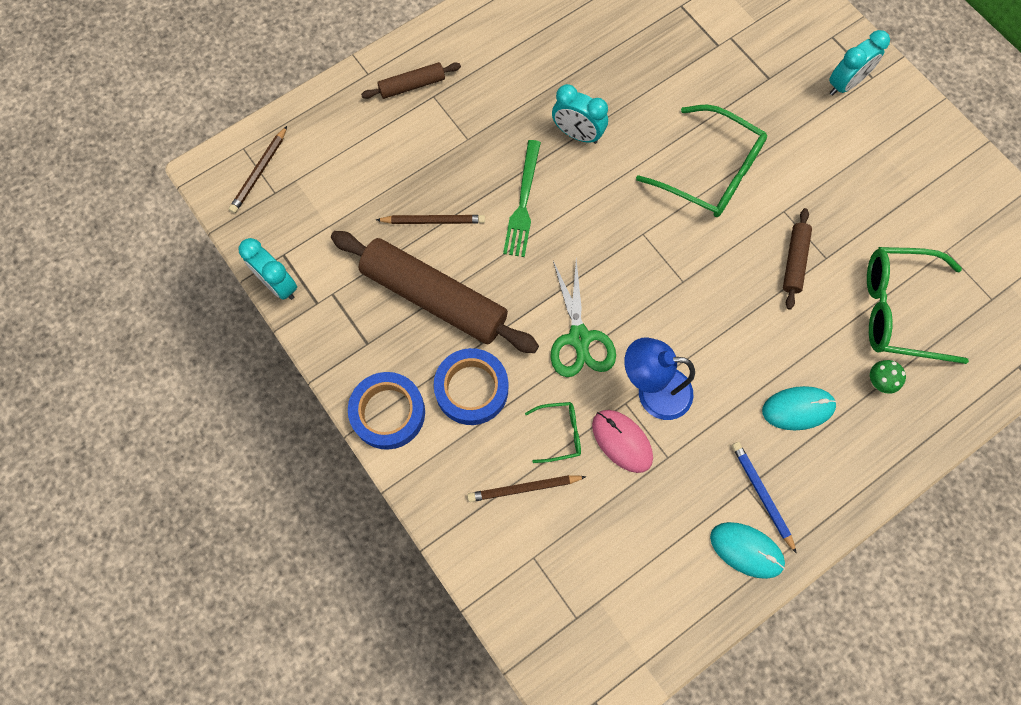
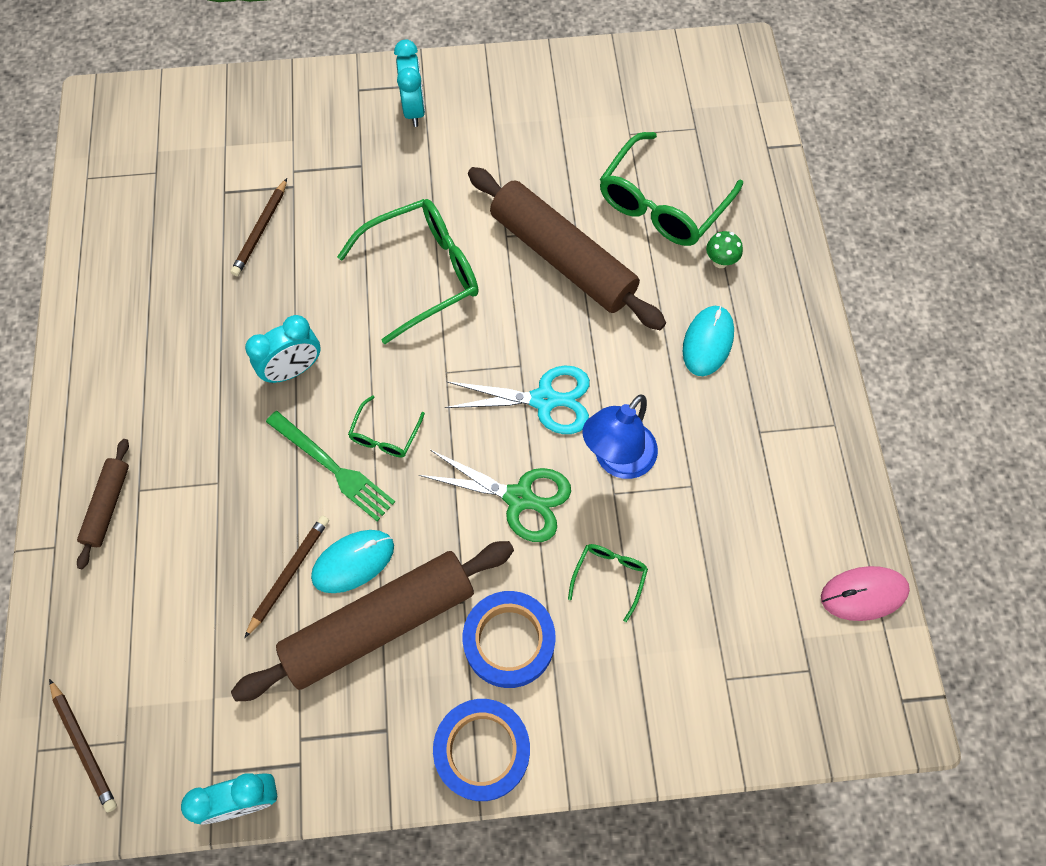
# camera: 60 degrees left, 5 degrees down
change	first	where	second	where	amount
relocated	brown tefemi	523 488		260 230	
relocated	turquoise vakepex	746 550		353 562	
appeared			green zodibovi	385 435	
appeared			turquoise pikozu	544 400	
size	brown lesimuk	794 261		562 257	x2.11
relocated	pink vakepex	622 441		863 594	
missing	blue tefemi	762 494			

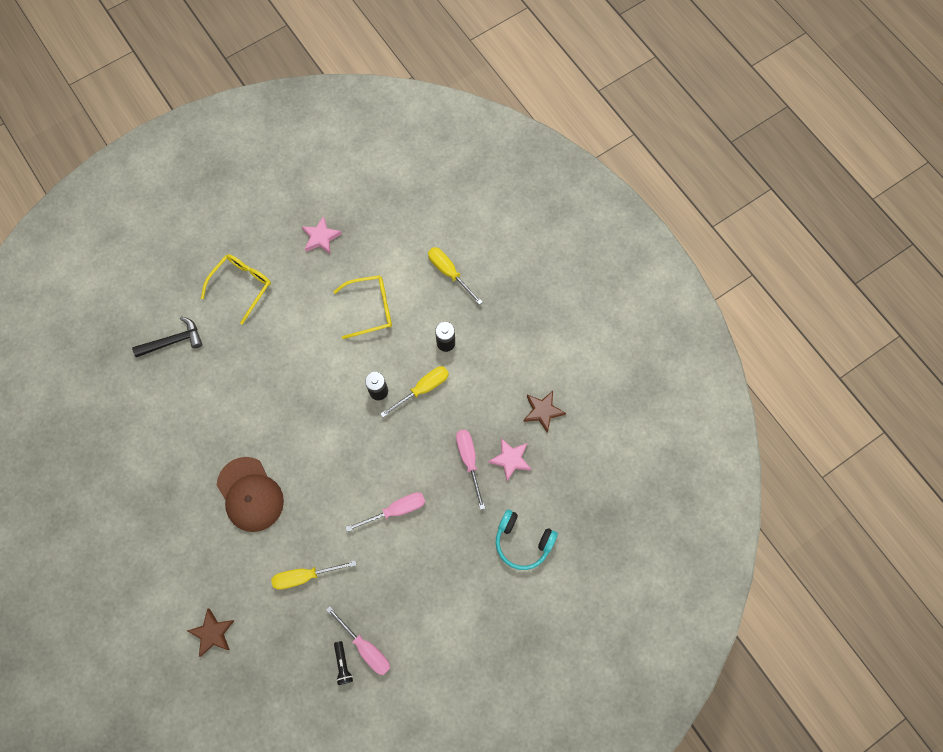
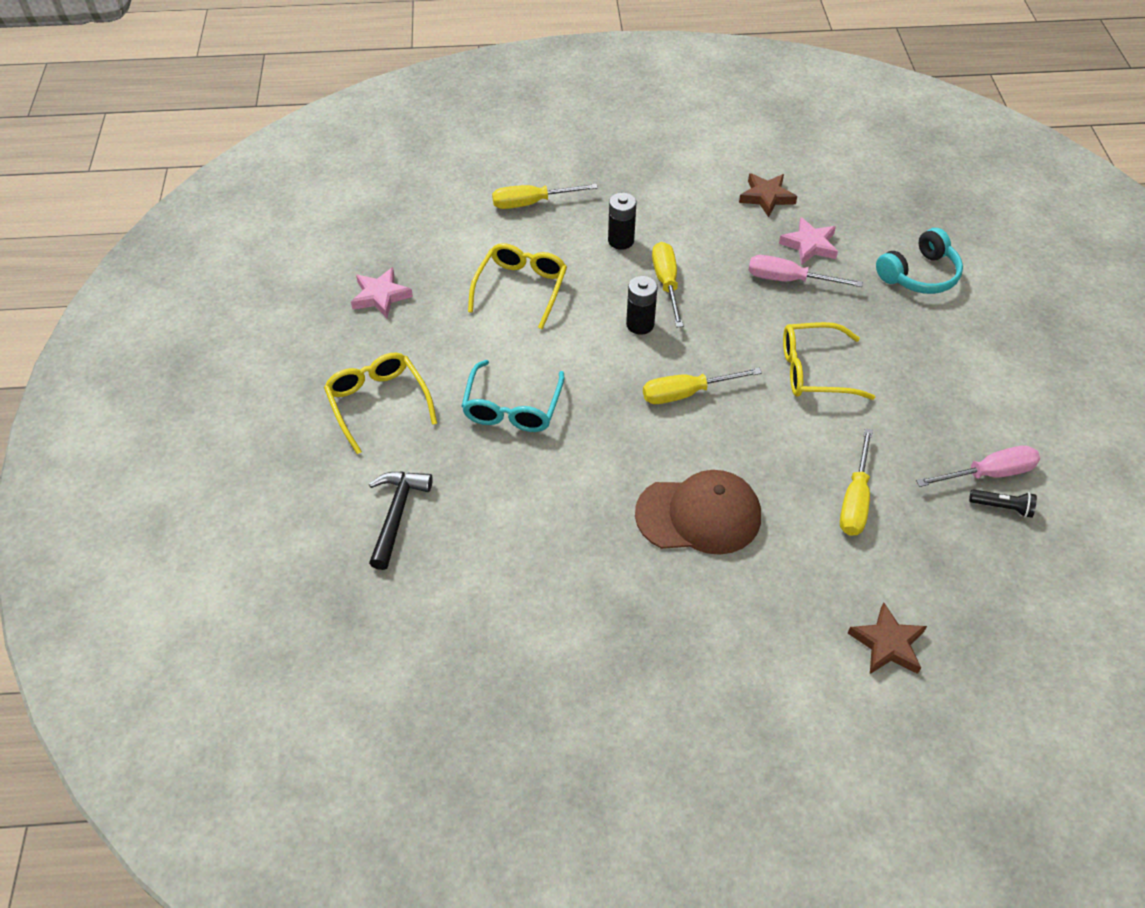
# camera: 60 degrees left, 20 degrees down
change	first	where	second	where	amount
appeared			turquoise zodibovi	512 408	
appeared			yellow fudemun	687 393	
exchanged	pink fudemun	396 510	yellow zodibovi	814 371	

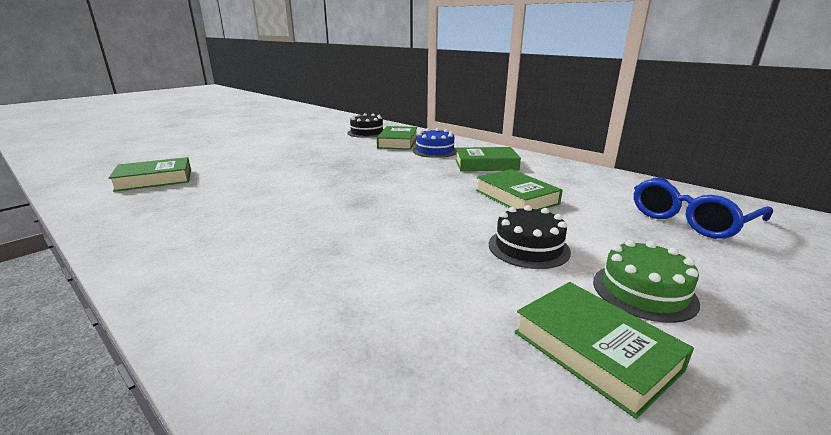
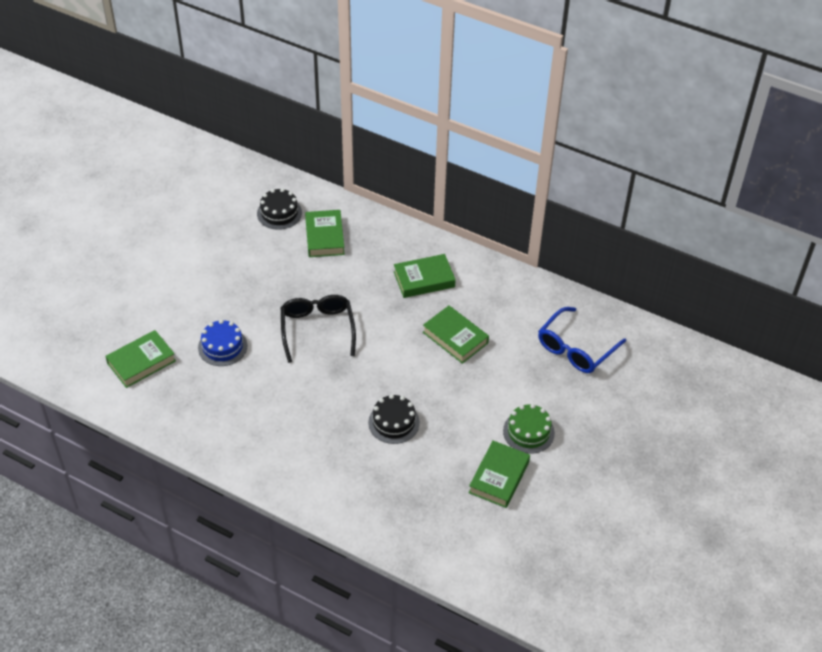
# camera: 15 degrees left, 25 degrees up
change	first	where	second	where	amount
relocated	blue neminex	435 151		222 346	
appeared			black zodibovi	317 329	
relocated	black neminex	528 247		394 422	
spun	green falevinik	594 350		499 477	75 degrees clockwise

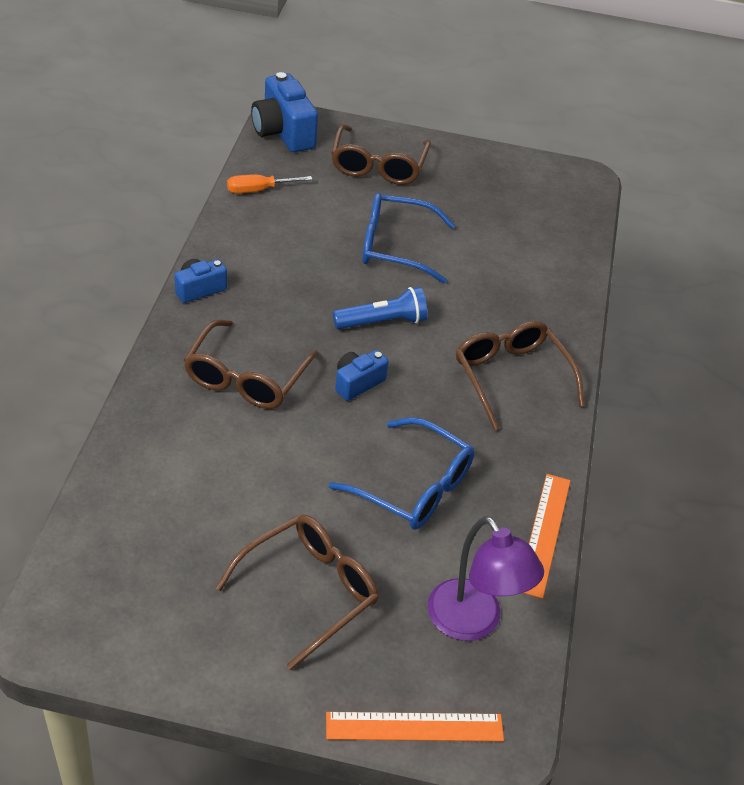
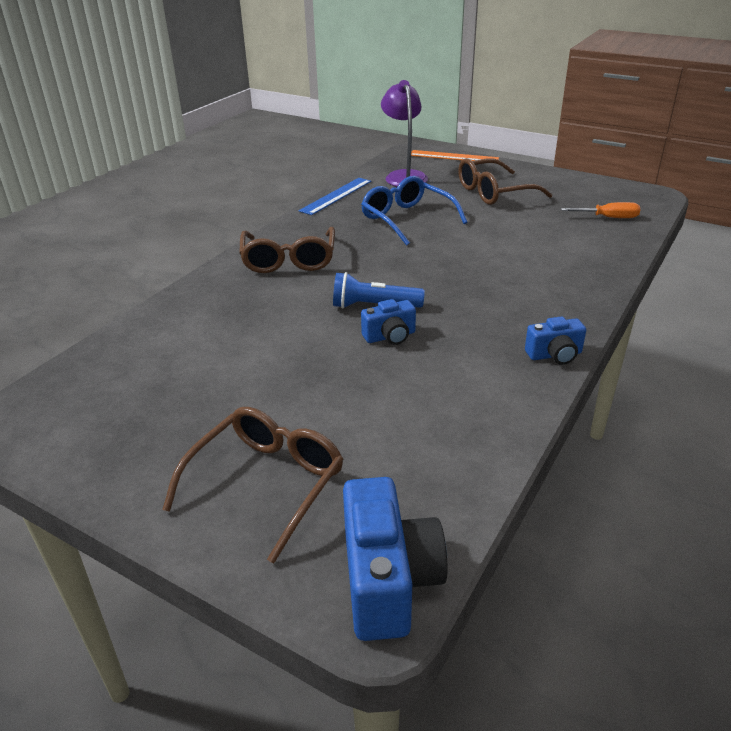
# camera: 155 degrees left, 10 degrees down
change	first	where	second	where	amount
colour	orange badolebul	544 534	blue badolebul	336 196	
relocated	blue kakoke	357 383		390 336	
relocated	orange fudemun	259 190		608 218	
missing	brown zodibovi	246 378			
missing	blue zodibovi	395 247			

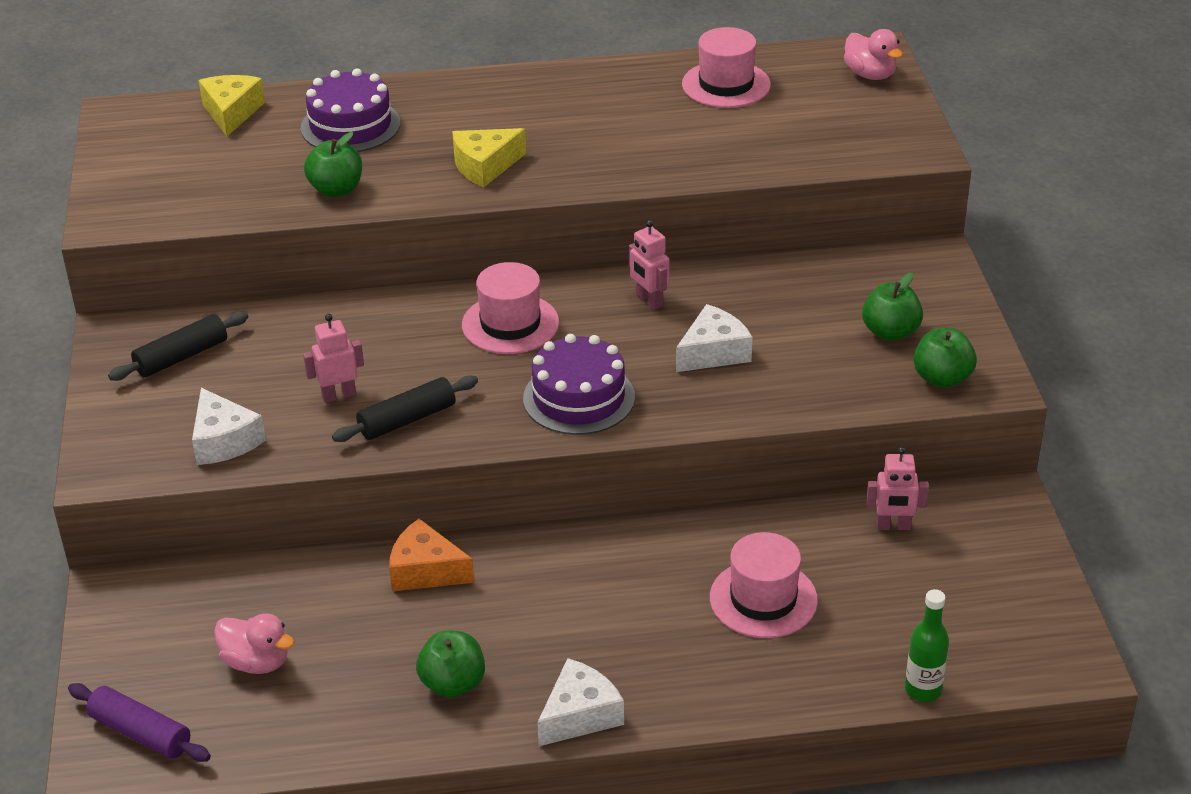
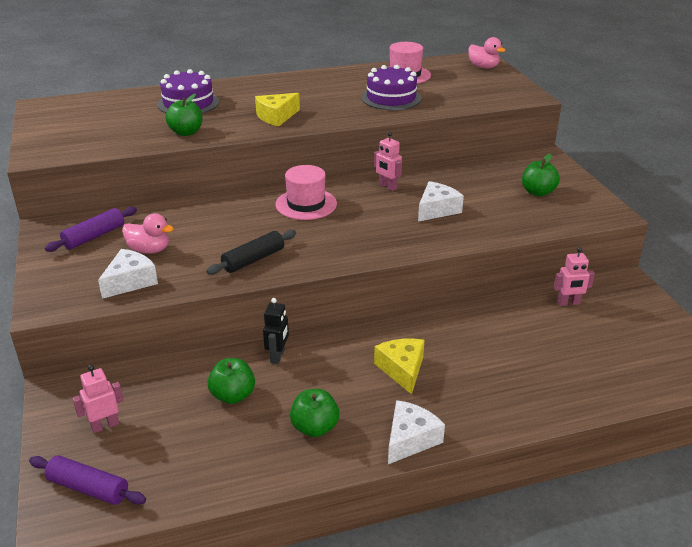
# camera: 10 degrees left, 5 degrees down
change	first	where	second	where	amount
colour	black lesimuk	181 357	purple lesimuk	94 236	
relocated	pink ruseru	338 395		105 425	
spun	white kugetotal	224 441		130 281	105 degrees counterclockwise
relocated	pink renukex	256 662		149 250	
relocated	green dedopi	942 378		233 395	
exchanged	orange kugetotal	425 570	black ruseru	278 356	
relocated	purple neminex	579 398		391 98	
relocated	yellow kugetotal	232 112		402 369	
missing	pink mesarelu	763 599			
missing	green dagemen	923 690			

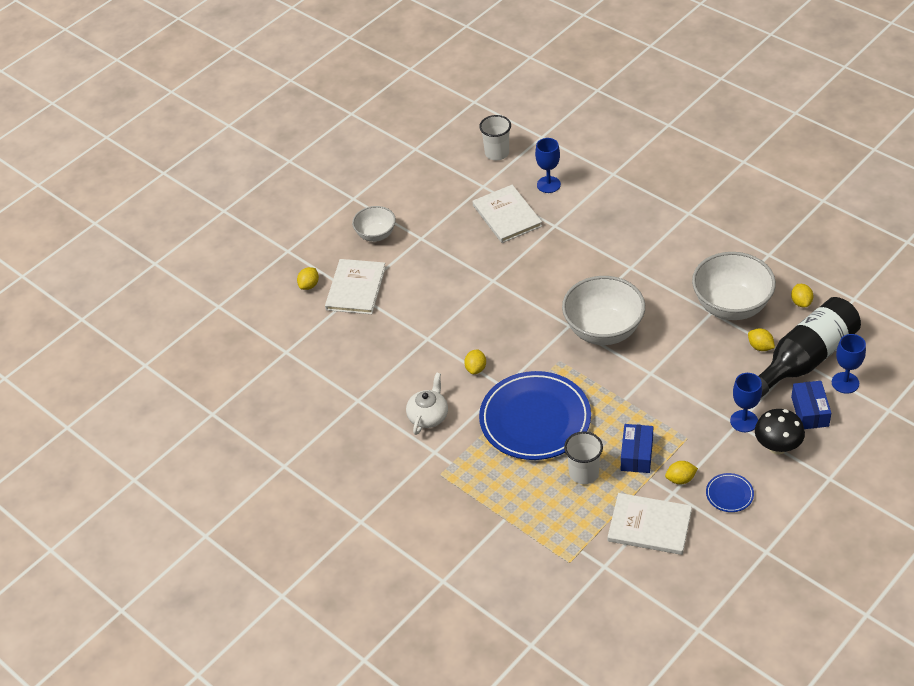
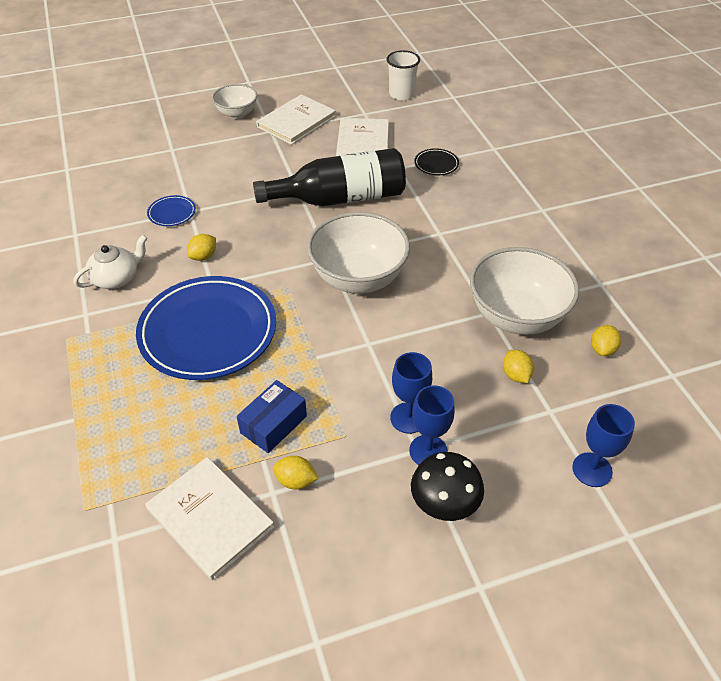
# camera: 25 degrees right, 0 degrees up
change	first	where	second	where	amount
relocated	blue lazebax	729 494		172 213	
relocated	black dagemen	805 359		340 198	
relocated	white falevinik	356 288		296 121	
relocated	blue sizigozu	548 184		408 418	
appeared			black lazebax	436 164	
missing	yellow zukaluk	309 285			
missing	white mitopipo	584 473			
missing	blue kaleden	810 411			

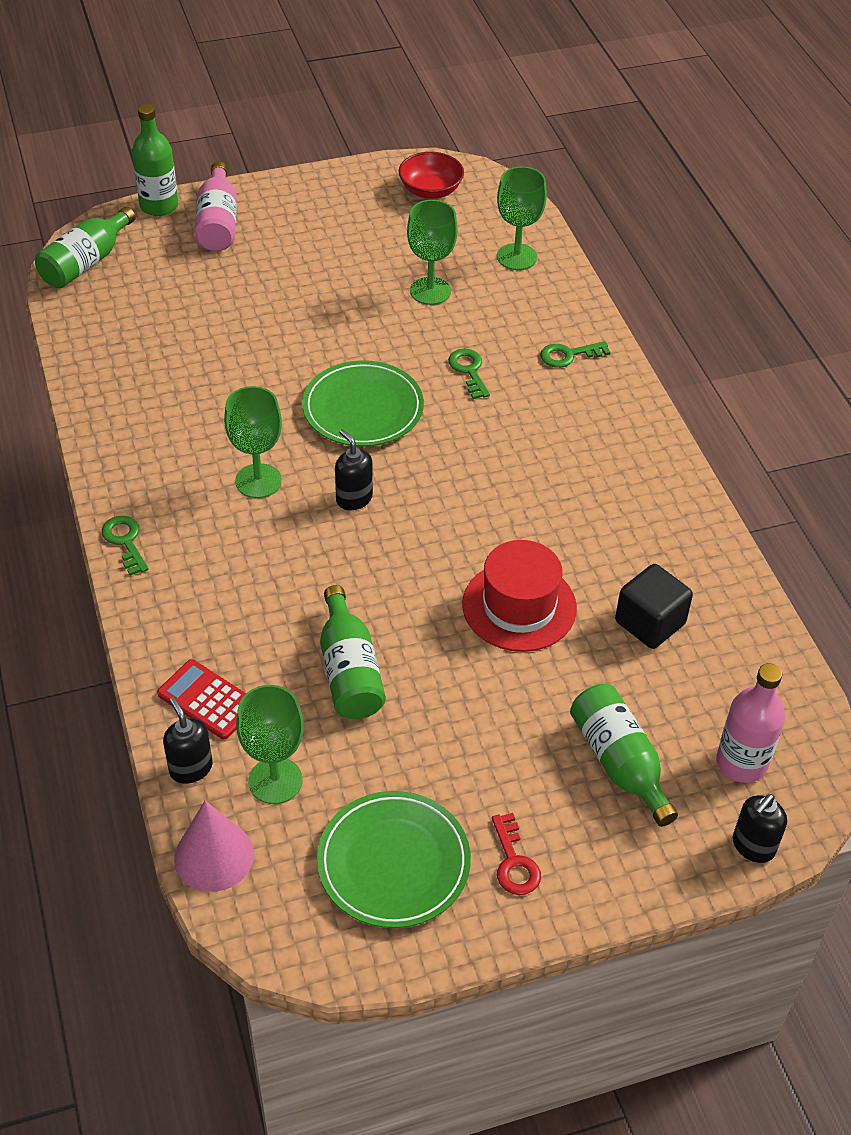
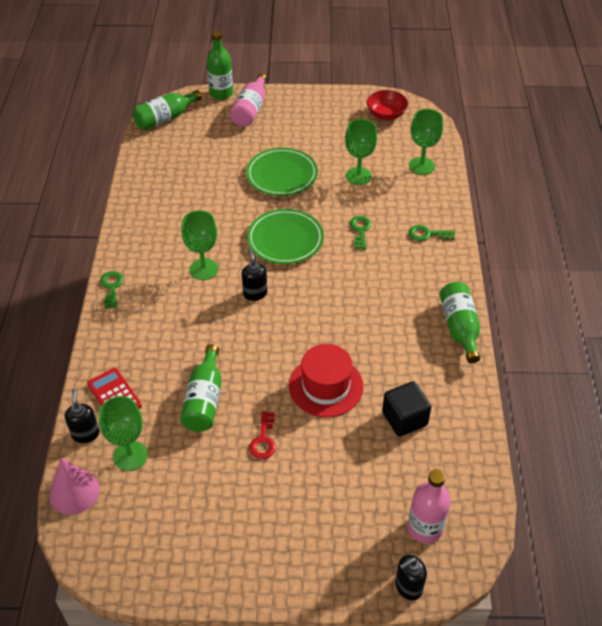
# camera: 20 degrees right, 0 degrees up
change	first	where	second	where	amount
relocated	green lazebax	393 863		282 175	
relocated	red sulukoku	514 862		263 440	
relocated	green dagemen	619 762		459 327	

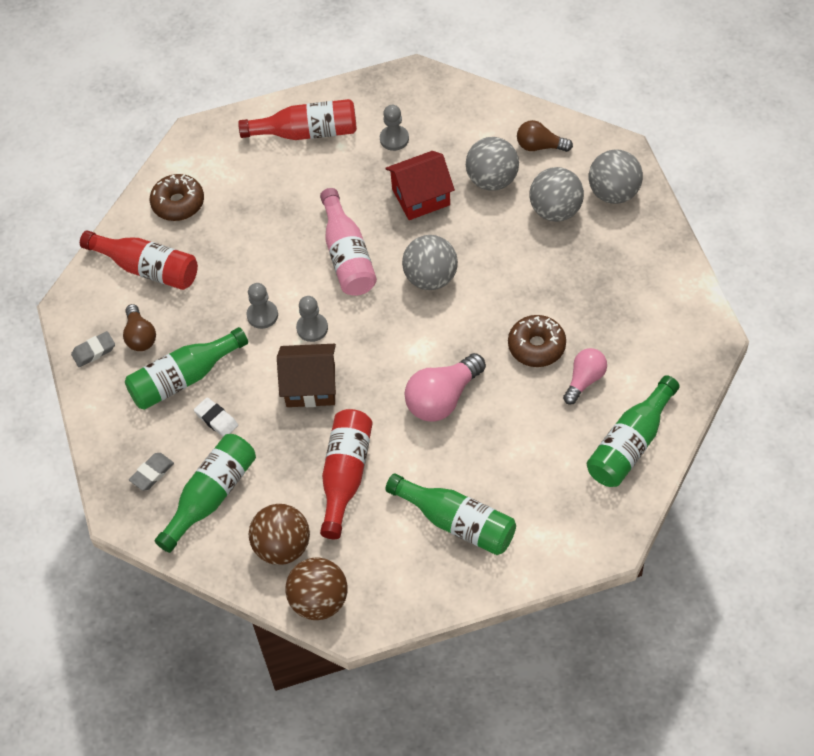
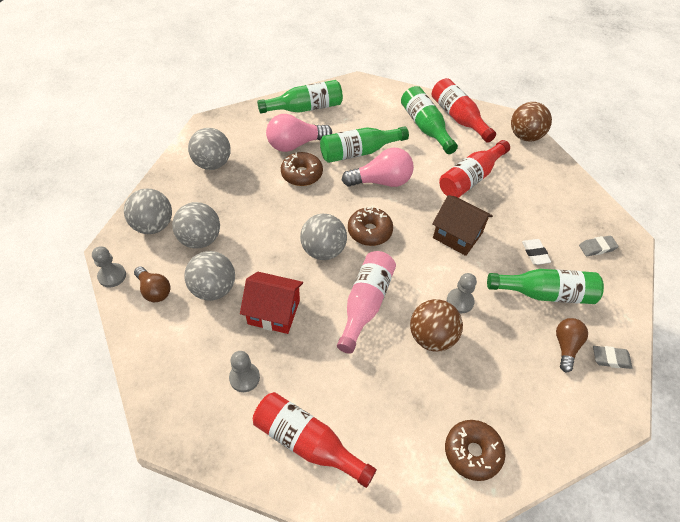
# camera: 150 degrees left, 5 degrees down
change	first	where	second	where	amount
relocated	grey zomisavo	312 328		112 276	
appeared			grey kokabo	212 164	
size	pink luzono	584 380		295 144	x1.59
relocated	green dagemen	211 496		359 152	
appeared			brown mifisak	369 231	
relocated	brown kokabo	282 547		432 337	
relocated	red dagemen	147 268		458 118	

